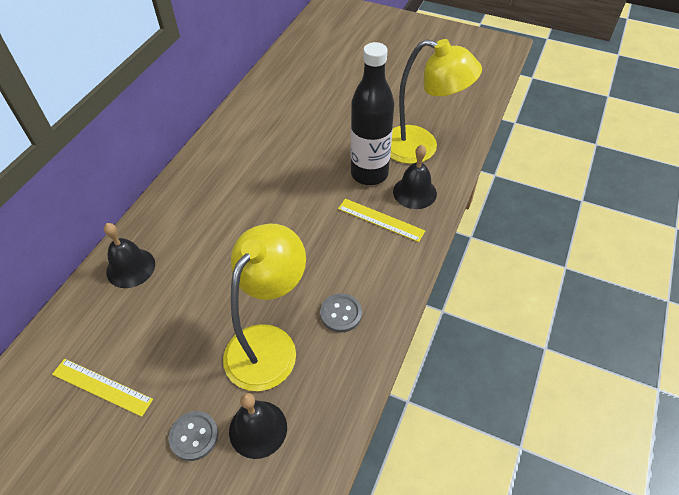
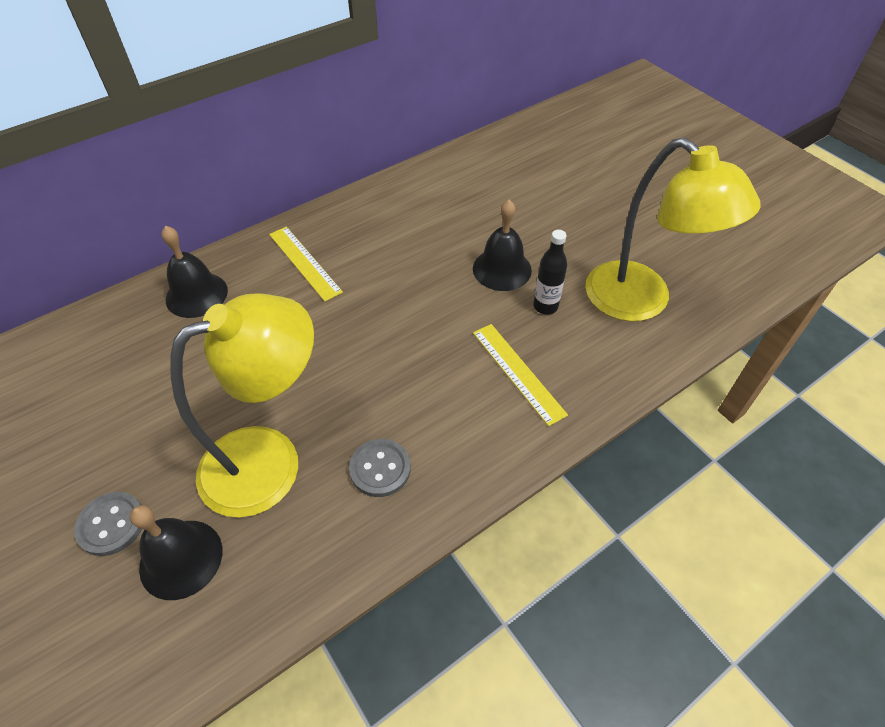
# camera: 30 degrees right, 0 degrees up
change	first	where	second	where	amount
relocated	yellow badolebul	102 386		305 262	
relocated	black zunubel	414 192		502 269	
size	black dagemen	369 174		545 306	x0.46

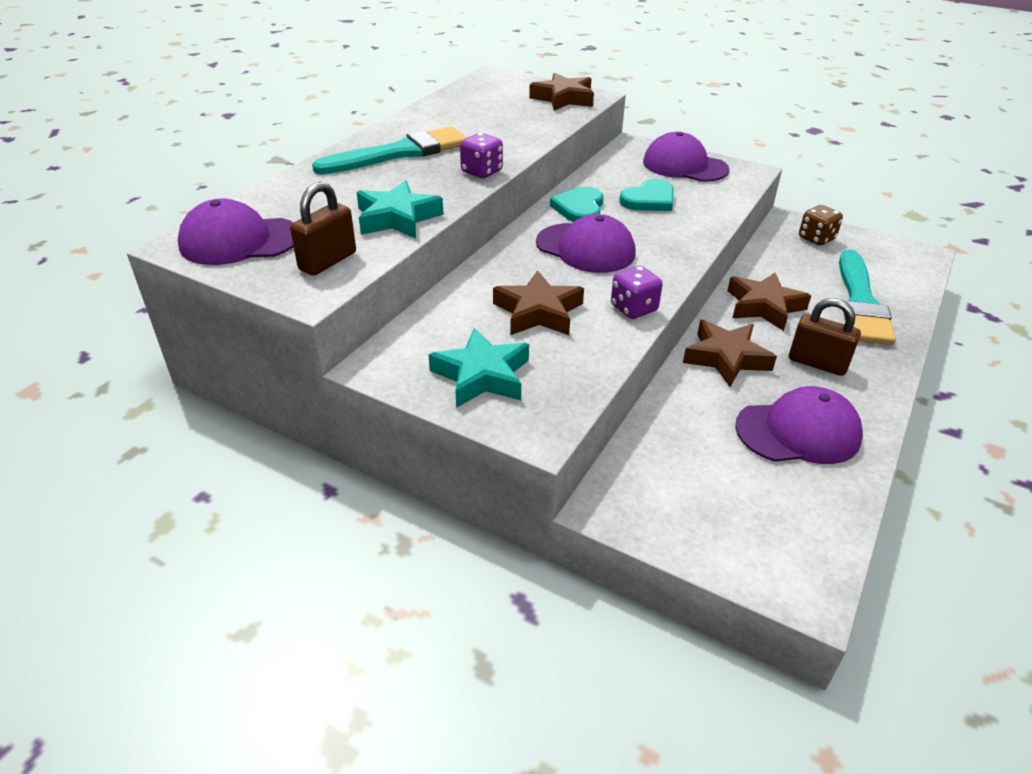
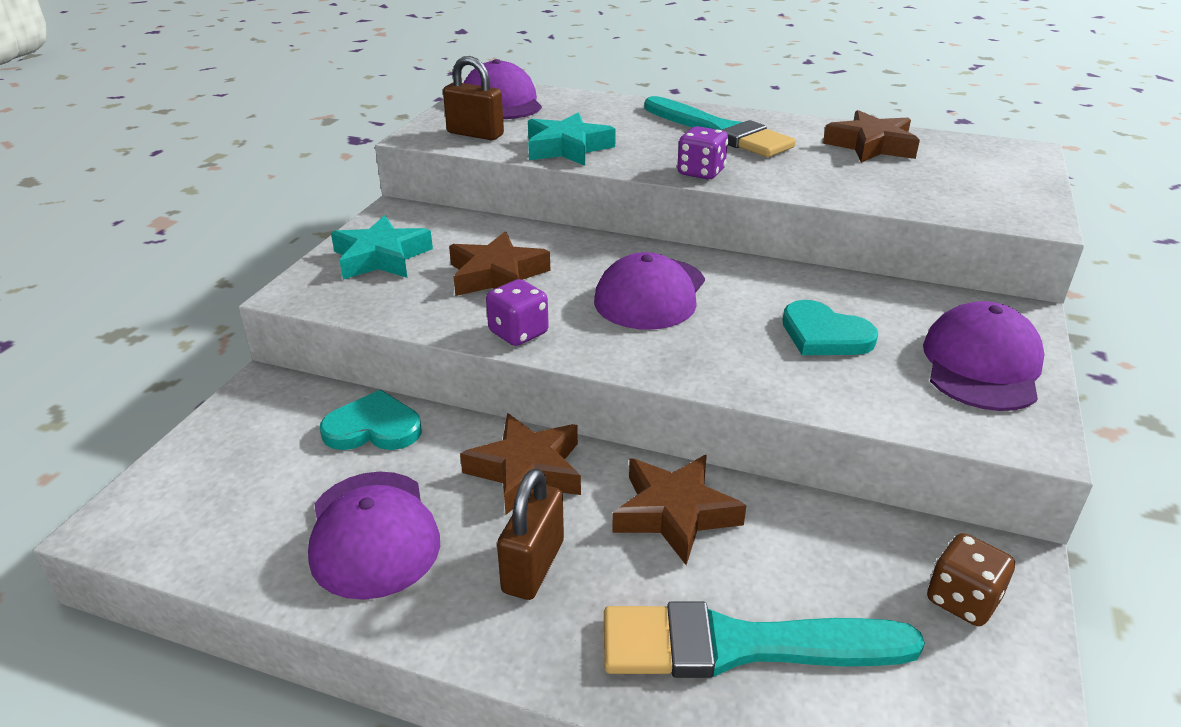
# camera: 80 degrees right, 5 degrees down
change	first	where	second	where	amount
relocated	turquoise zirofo	579 208		373 428	
relocated	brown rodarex	563 98		871 146	

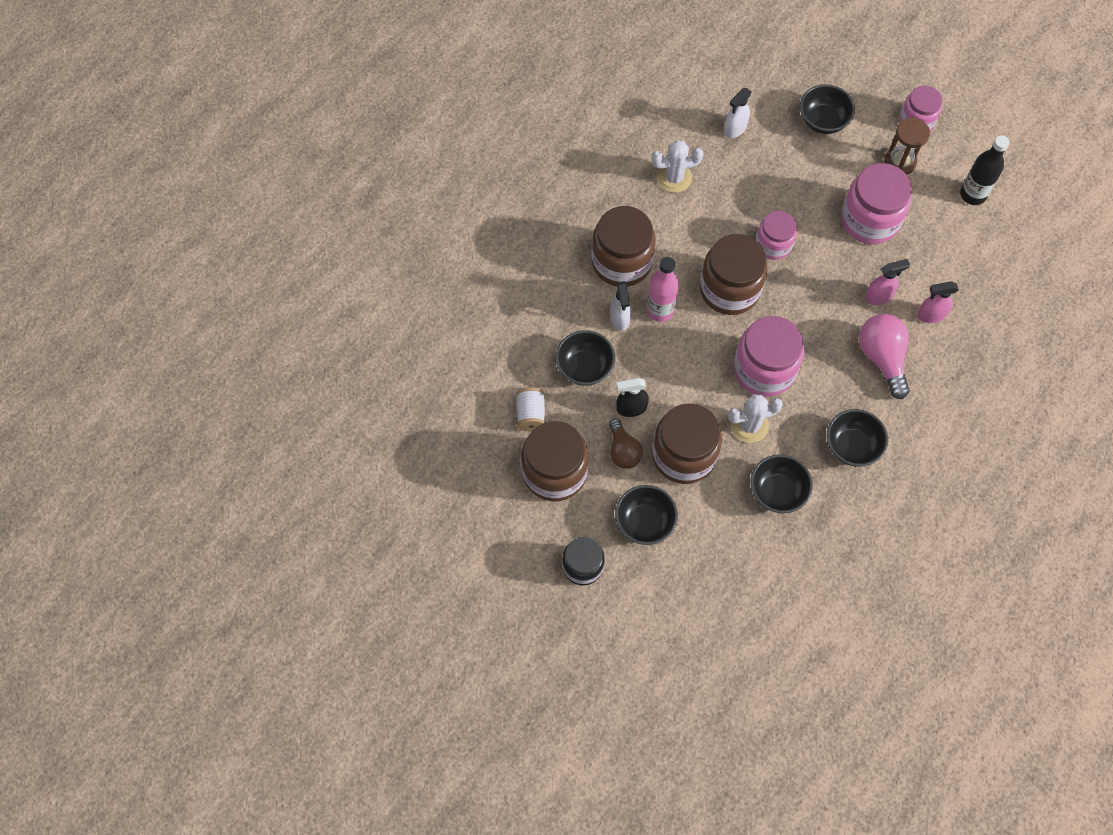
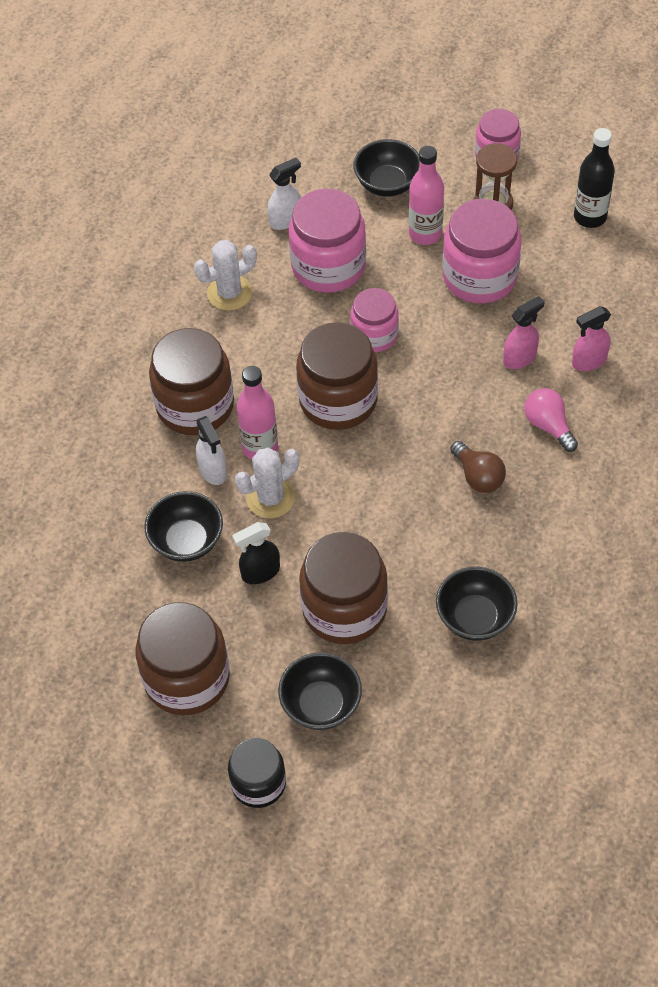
# camera: 15 degrees left, 10 degrees down
change	first	where	second	where	amount
relocated	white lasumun	749 425		270 498	
spun	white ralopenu	735 129		285 220	150 degrees counterclockwise
relocated	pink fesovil	764 369		328 266	
appeared			pink dagemen	425 234	
relocated	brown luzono	623 451		478 476	
size	pink luzono	882 358		548 425	x0.65
missing	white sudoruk	531 414			
missing	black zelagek	852 446			

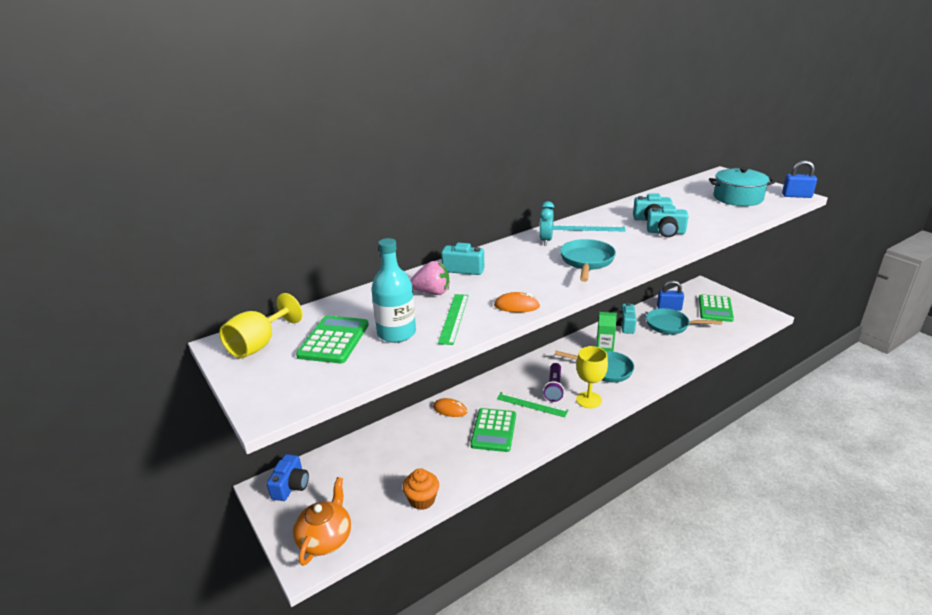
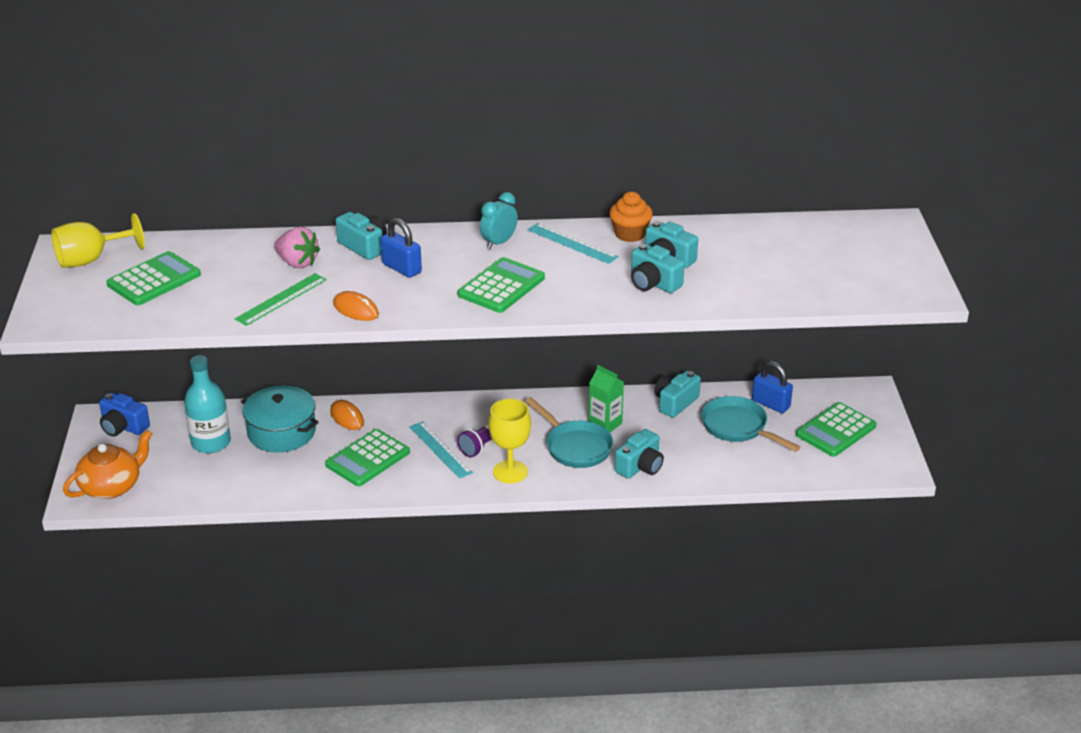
# camera: 30 degrees right, 5 degrees up
change	first	where	second	where	amount
spun	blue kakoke	291 486		123 427	75 degrees clockwise
relocated	turquoise dagemen	396 333		211 442	
relocated	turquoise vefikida	738 198		281 432	
relocated	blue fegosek	796 196		402 268	
colour	green badolebul	532 404	turquoise badolebul	440 449	
exchanged	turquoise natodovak	586 261	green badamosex	501 286	
relocated	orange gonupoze	422 500		630 234	
appeared			turquoise kakoke	640 466	

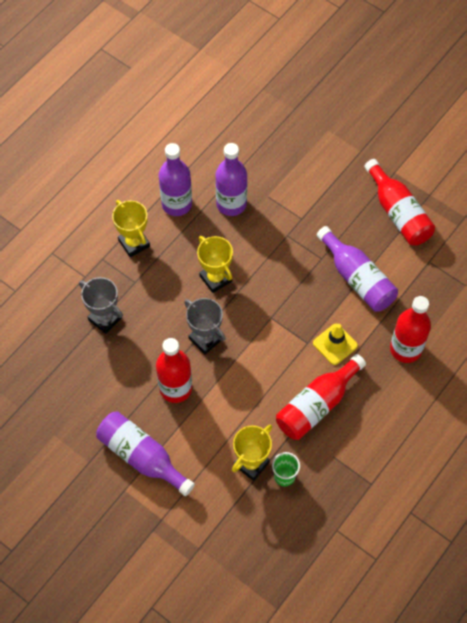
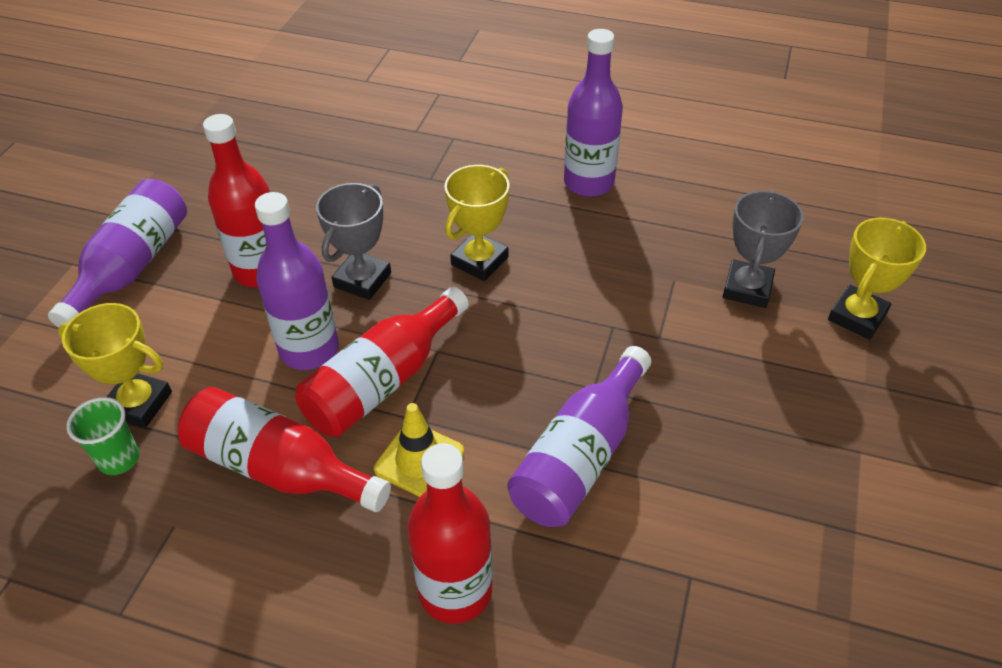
# camera: 70 degrees right, 15 degrees down
change	first	where	second	where	amount
relocated	purple dagemen	231 204		309 350	
relocated	red dagemen	398 213		383 381	
relocated	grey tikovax	105 319		747 288	
relocated	yellow tikovax	134 243		857 316	

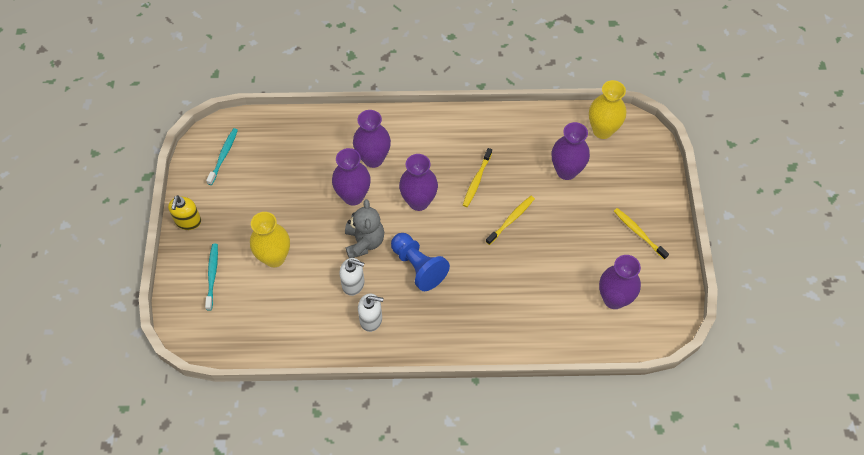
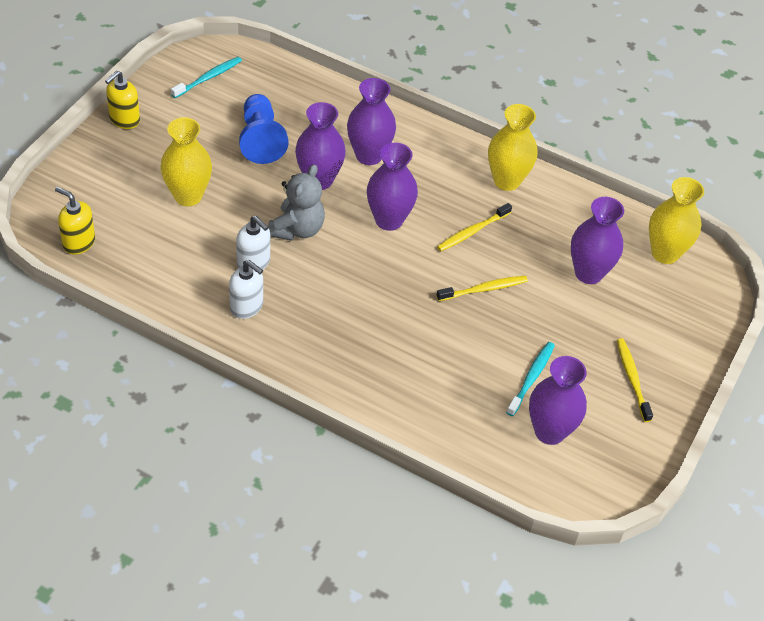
# camera: 25 degrees right, 10 degrees down
change	first	where	second	where	amount
appeared			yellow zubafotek	78 242	
relocated	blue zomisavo	418 266		261 139	
appeared			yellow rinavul	506 181	
relocated	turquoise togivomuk	212 275		531 378	

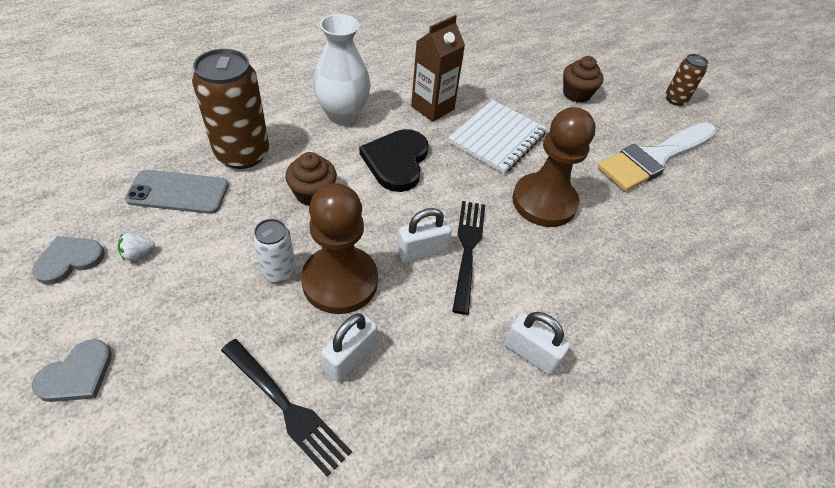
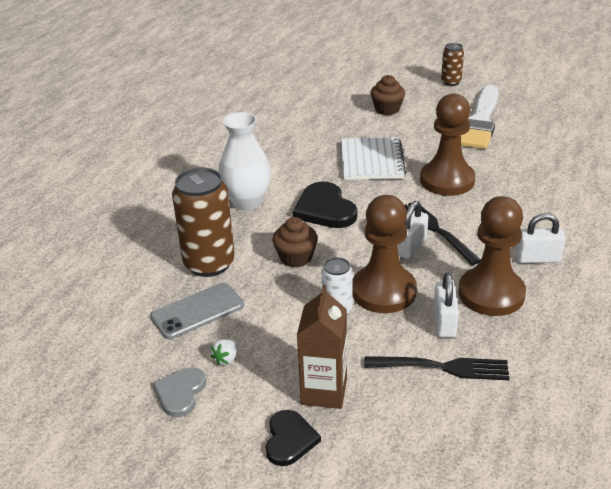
# camera: 30 degrees left, 15 degrees down
change	first	where	second	where	amount
colour	grey zirofo	77 374	black zirofo	289 439	
relocated	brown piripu	432 108		324 391	
appeared			brown zomisavo	491 294	

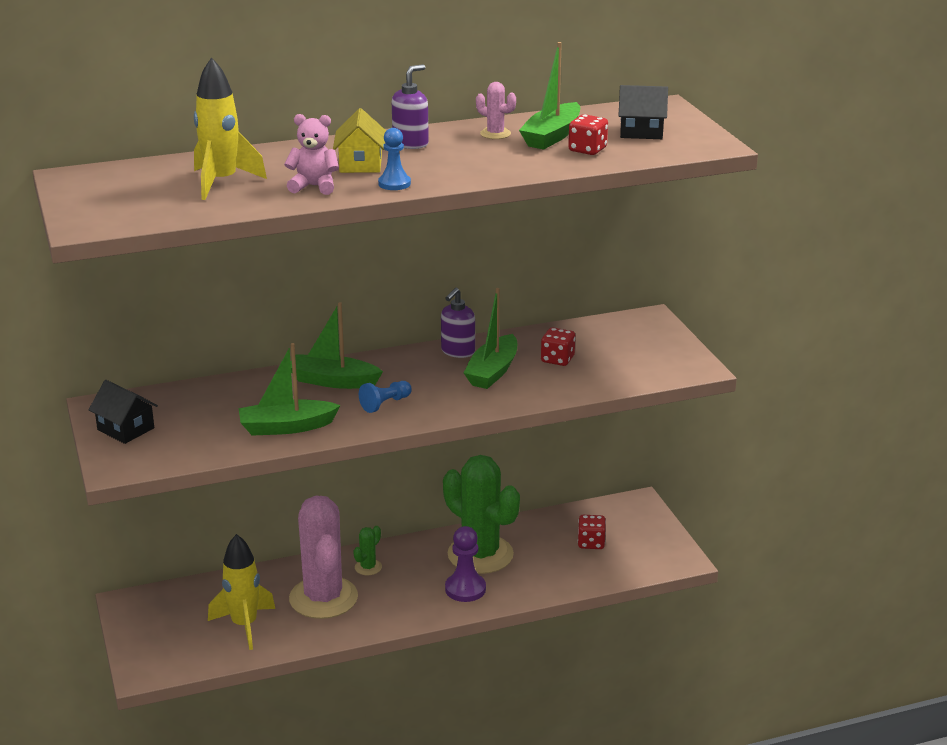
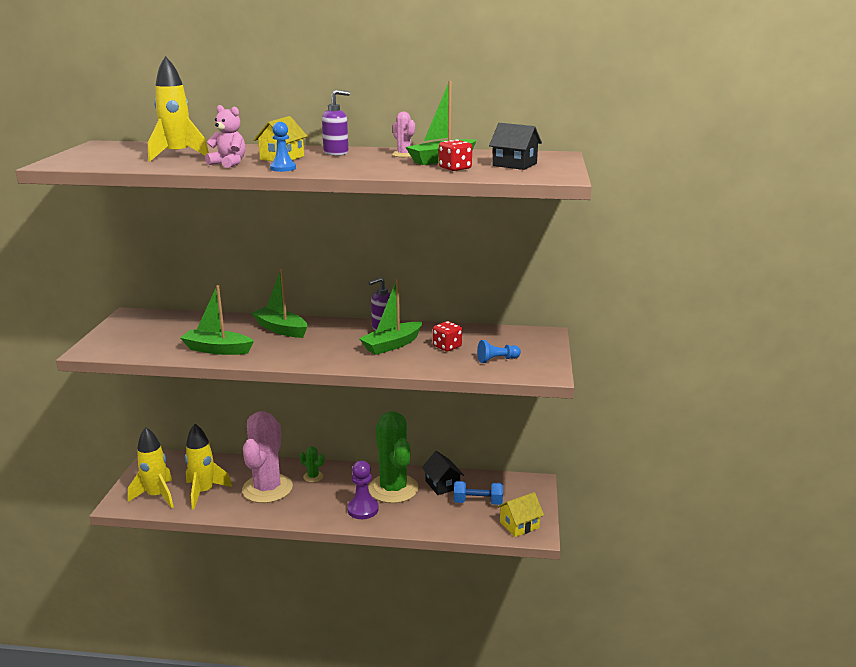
# camera: 25 degrees right, 5 degrees down
change	first	where	second	where	amount
appeared			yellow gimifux	157 496	
spun	green lasumun	368 567		313 476	60 degrees clockwise
relocated	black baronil	126 429		442 485	
exchanged	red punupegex	591 543	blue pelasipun	478 502	
relocated	blue zomisavo	385 404		497 360	
appeared			yellow baronil	519 525	

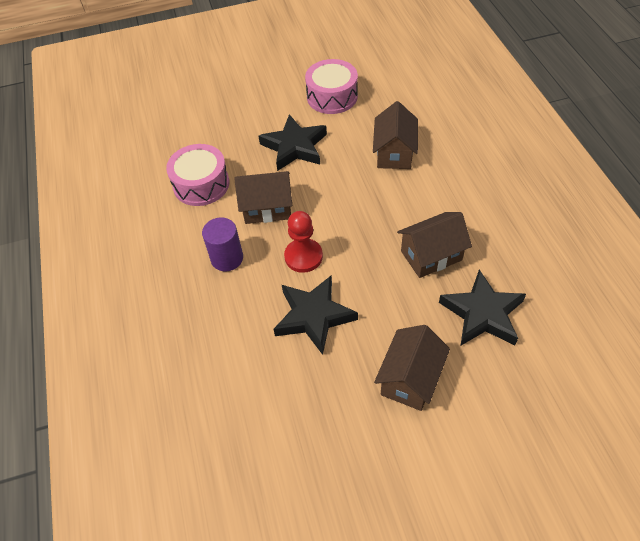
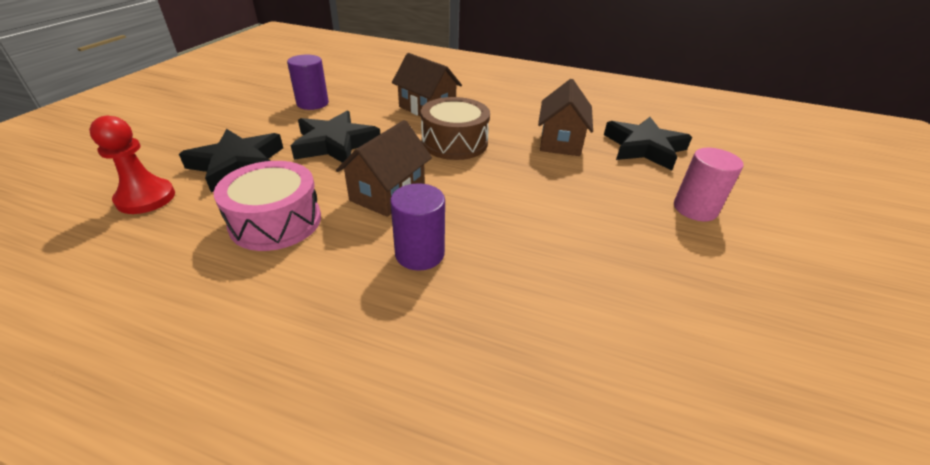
# camera: 60 degrees left, 15 degrees down
change	first	where	second	where	amount
relocated	red zomisavo	303 256		146 198	
relocated	black rodarex	313 316		238 164	
exchanged	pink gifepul	332 96	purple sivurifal	312 103	
appeared			brown gifepul	454 142	
exchanged	brown baronil	410 379	pink sivurifal	695 209	

